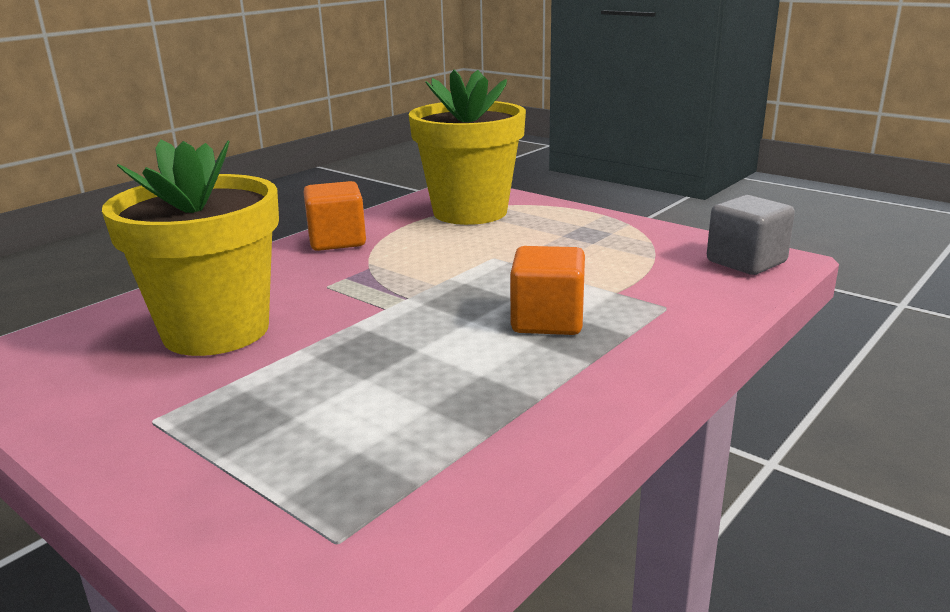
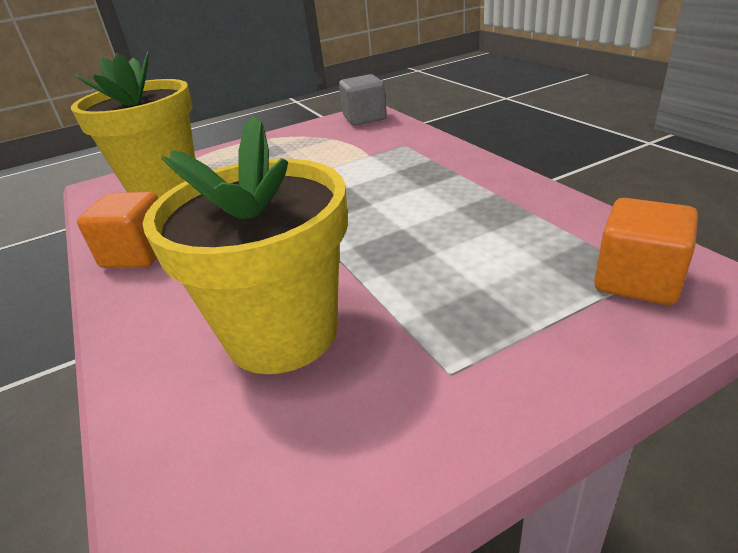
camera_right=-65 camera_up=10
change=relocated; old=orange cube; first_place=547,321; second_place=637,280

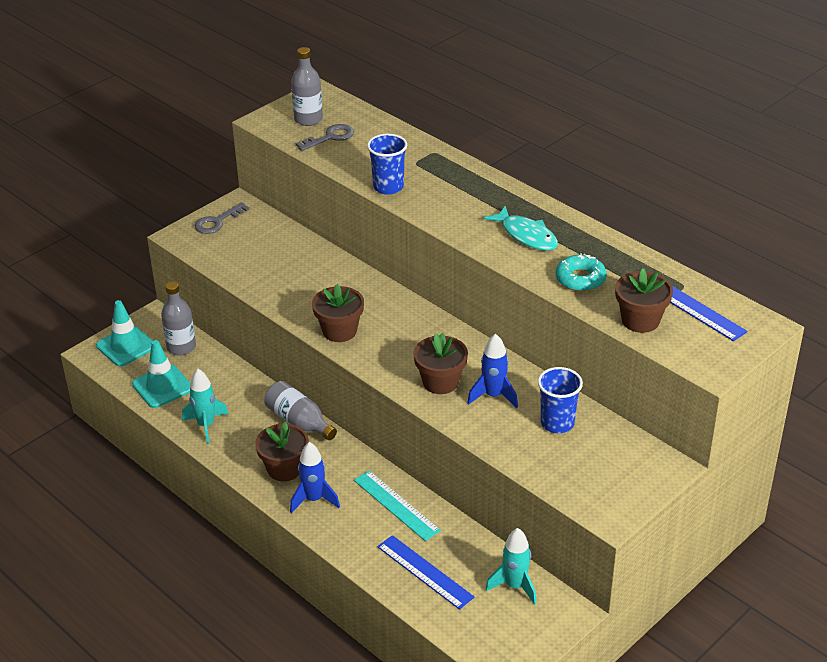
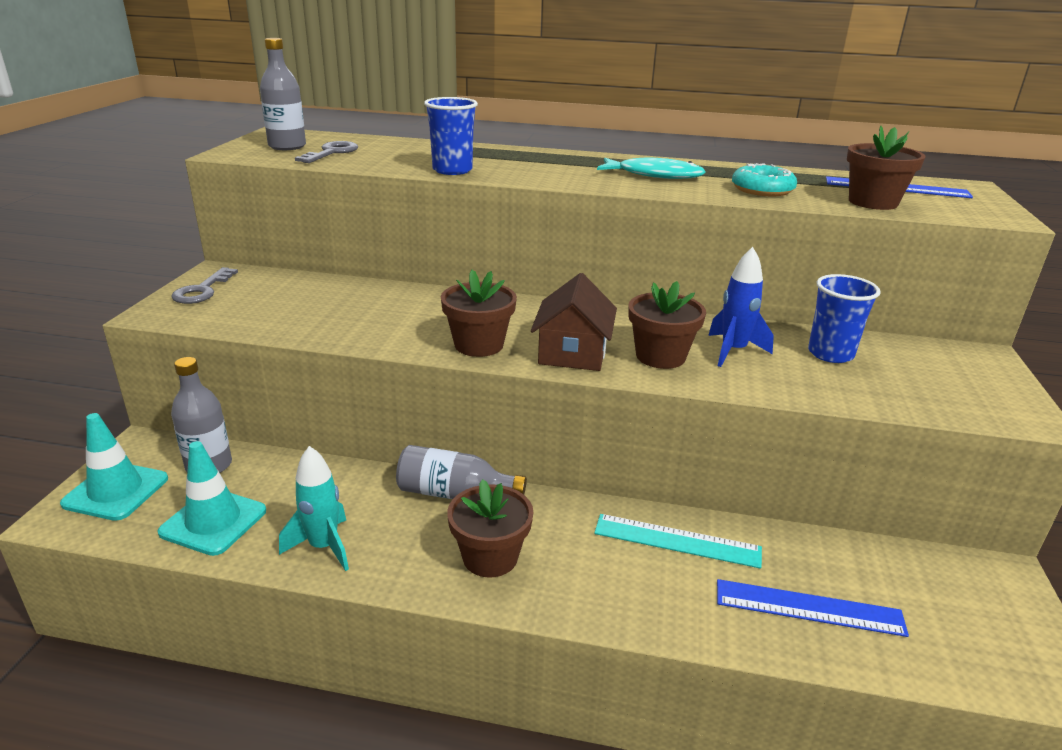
camera_right=-35 camera_up=-10
change=missing; old=blue rocket; first_place=314,499
change=missing; old=turquoise rocket; first_place=515,586
change=appeared; new=brown house; second_place=573,353

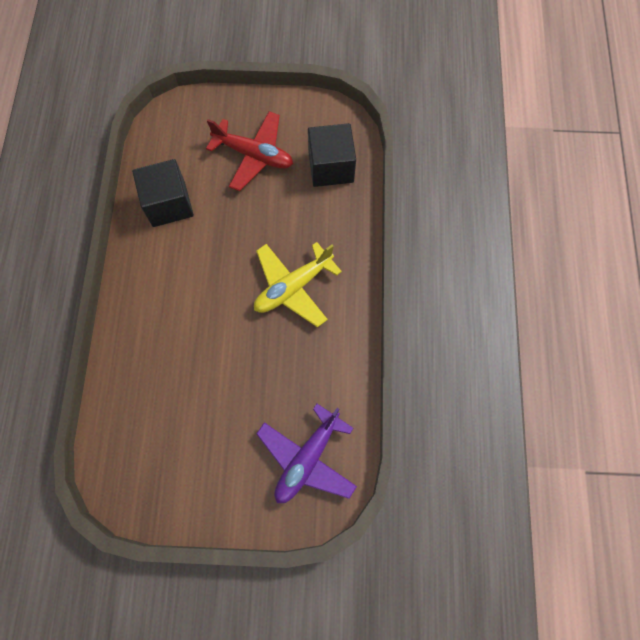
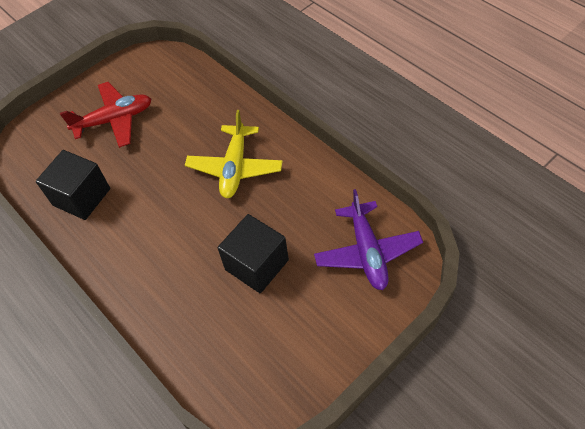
camera_right=-40 camera_up=-15
change=relocated; old=black cube; first_place=331,167; second_place=256,265

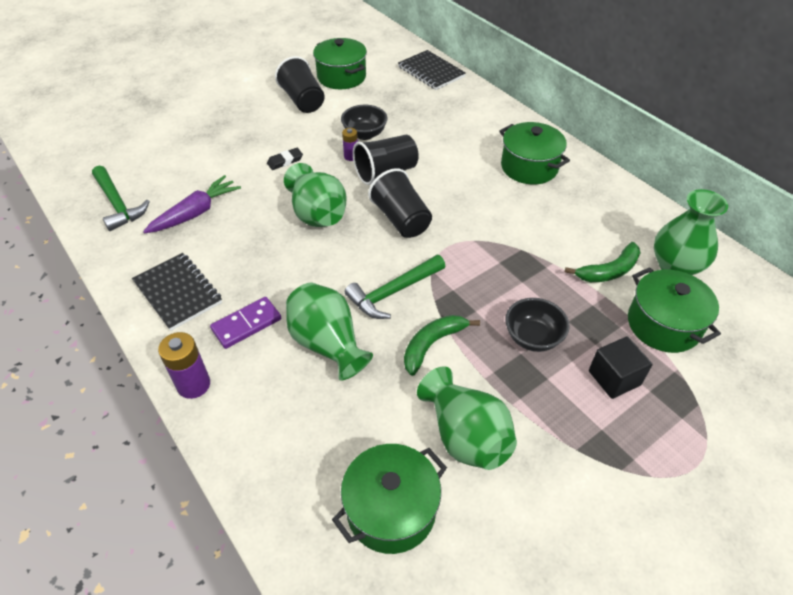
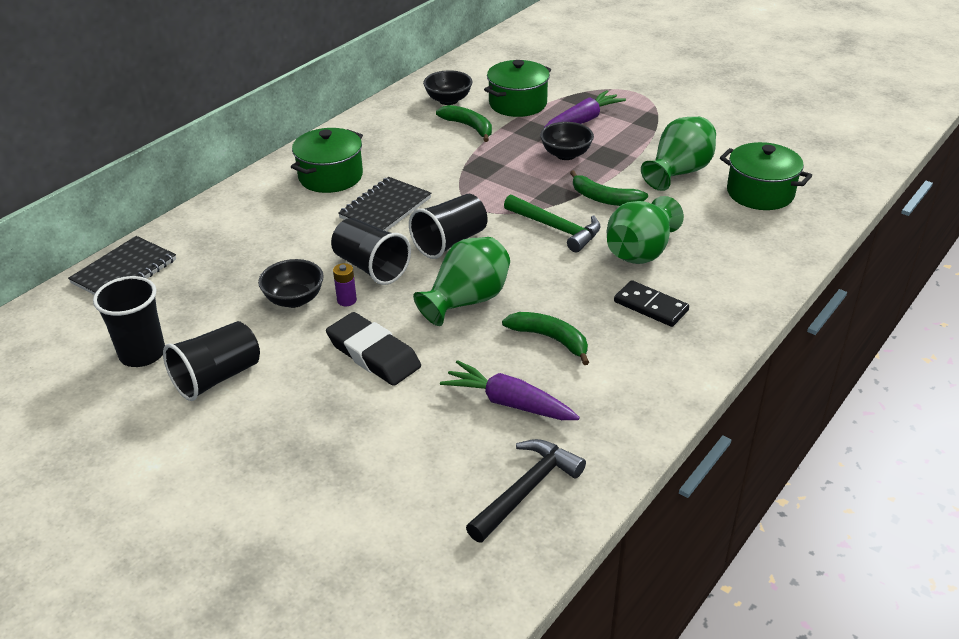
camera_right=-105 camera_up=-10
change=colour; old=green hammer; new=black hammer; first_place=118,204; second_place=526,489
change=relocated; old=black notebook; first_place=178,292; second_place=385,208
change=missing; old=purple battery; first_place=193,385
change=colour; old=purple domino; new=black domino; first_place=246,324; second_place=650,306
change=size; old=black eraser; first_place=285,161; second_place=373,354; factor=2.0
change=exchanged; old=green pot; new=black cup; first_place=341,77; second_place=142,354
change=exchanged; old=black cube; new=purple carrot; first_place=614,378; second_place=583,120
change=exchanged; old=green vase; new=black bowl; first_place=675,266; second_place=448,100
change=appeared; new=green banana; second_place=550,339

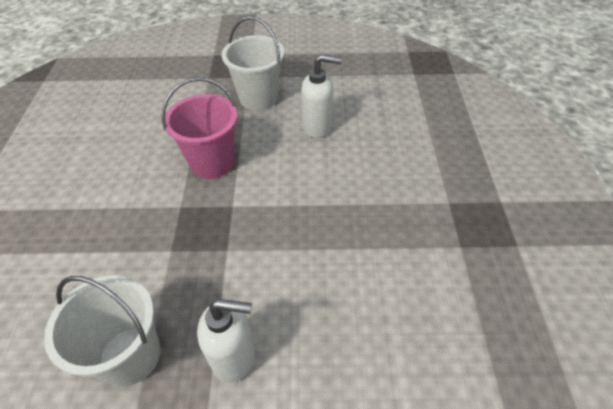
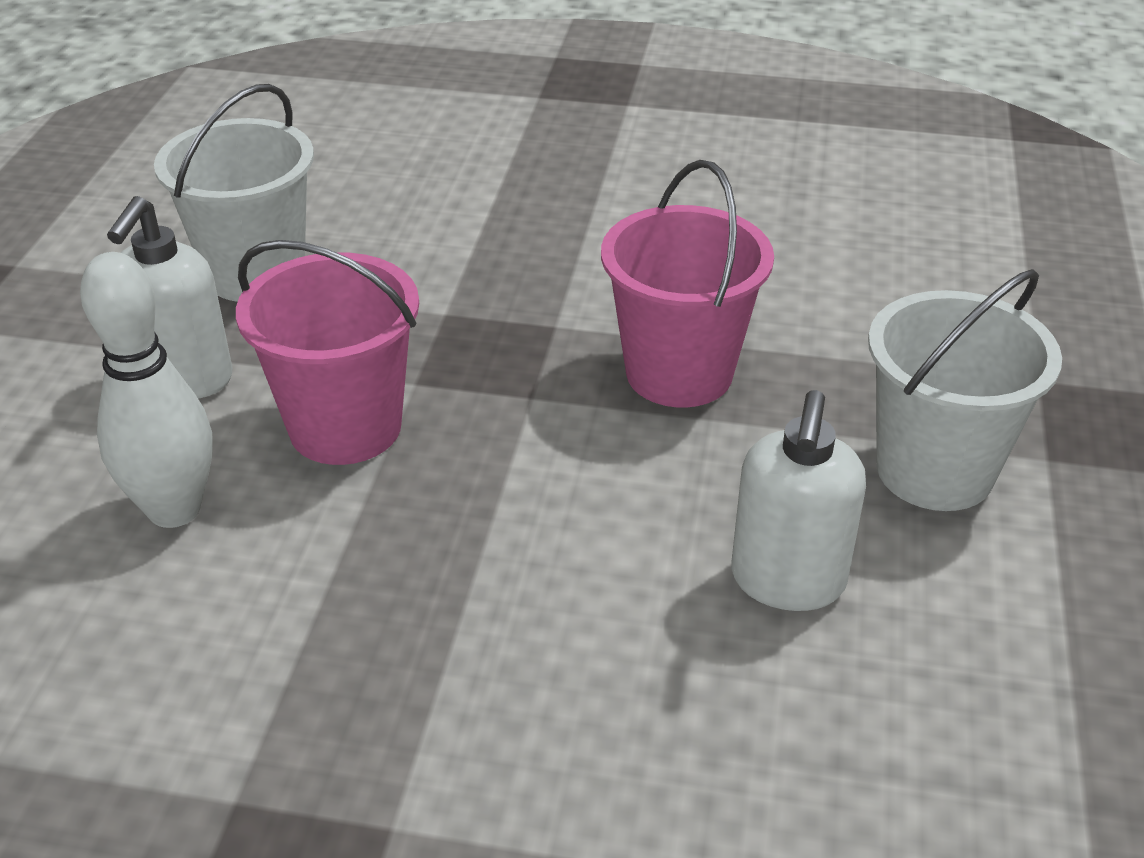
camera_right=100 camera_up=-10
change=appeared; new=white bowling pin; second_place=174,509
change=appeared; new=pink bucket; second_place=345,427

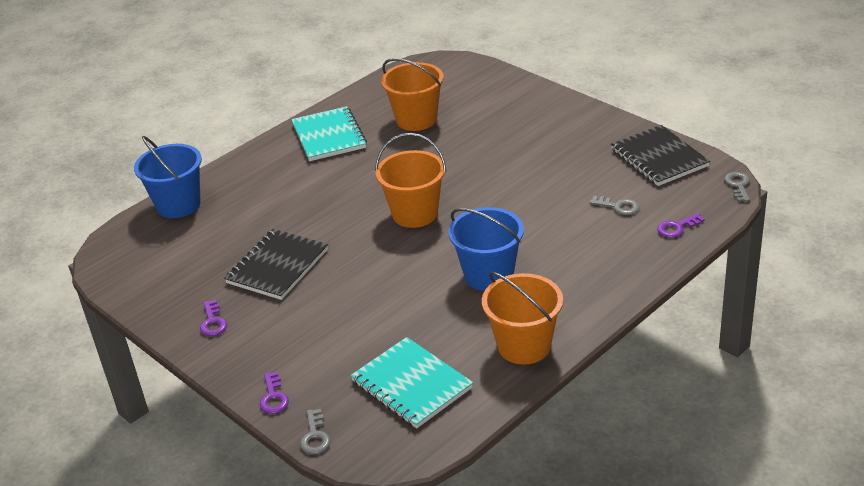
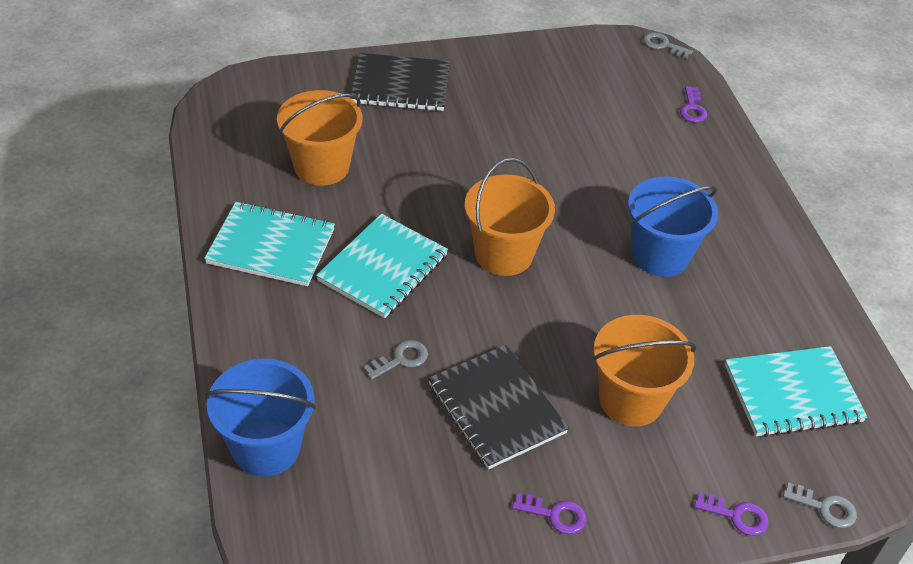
camera_right=-65 camera_up=10
change=relocated; old=orange bucket; first_place=524,346; second_place=631,400
change=relocated; old=grey key; first_place=618,206; second_place=401,359
change=relocated; old=black notebook; first_place=659,158; second_place=400,85
change=appeared; new=turquoise notebook; second_place=383,268

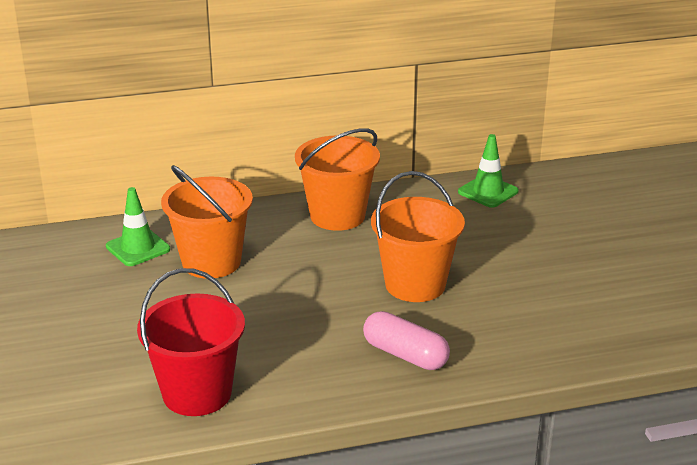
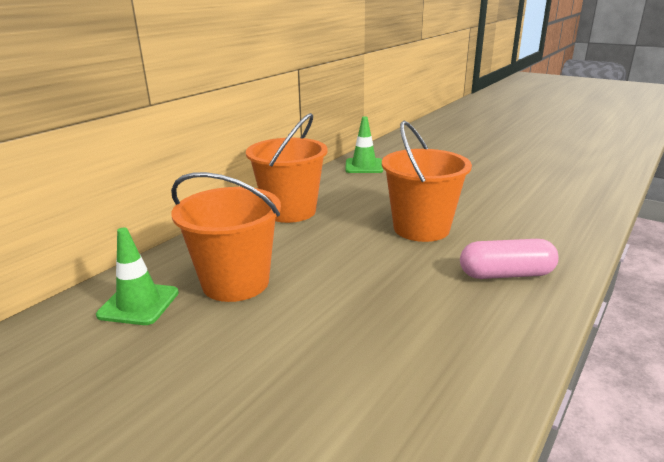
camera_right=-40 camera_up=-5
change=missing; old=red bucket; first_place=197,393

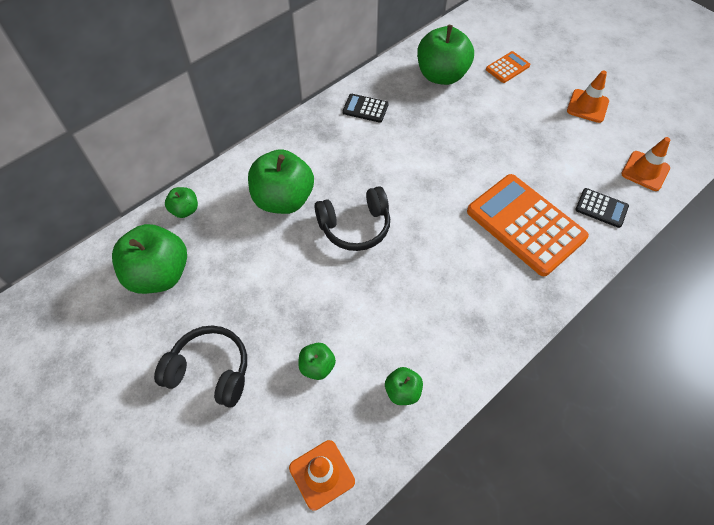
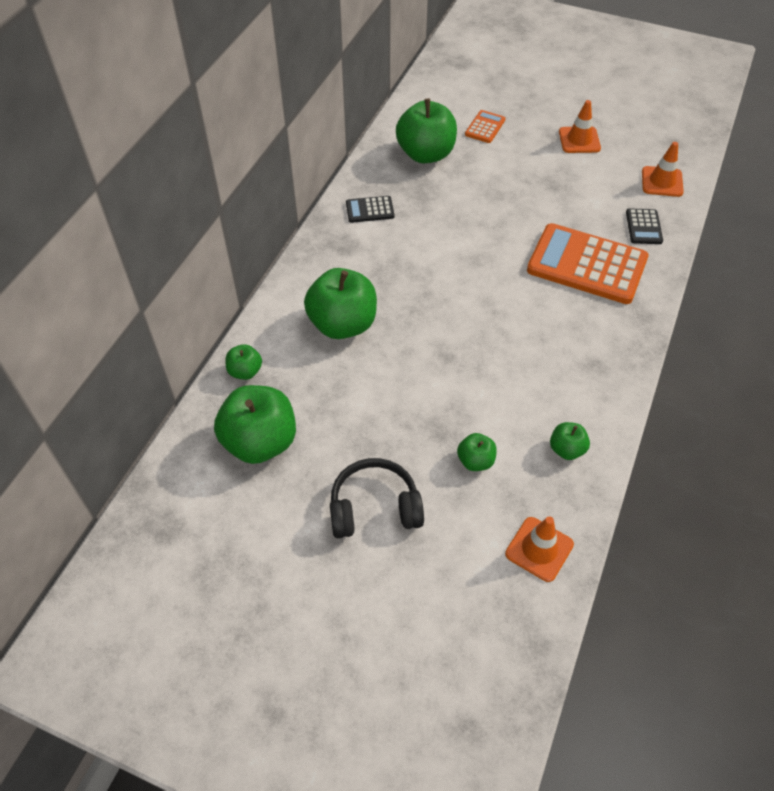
camera_right=-25 camera_up=-5
change=missing; old=black headphones; first_place=355,226
change=spun; old=black calculator; first_place=601,208; second_place=643,227; degrees=90

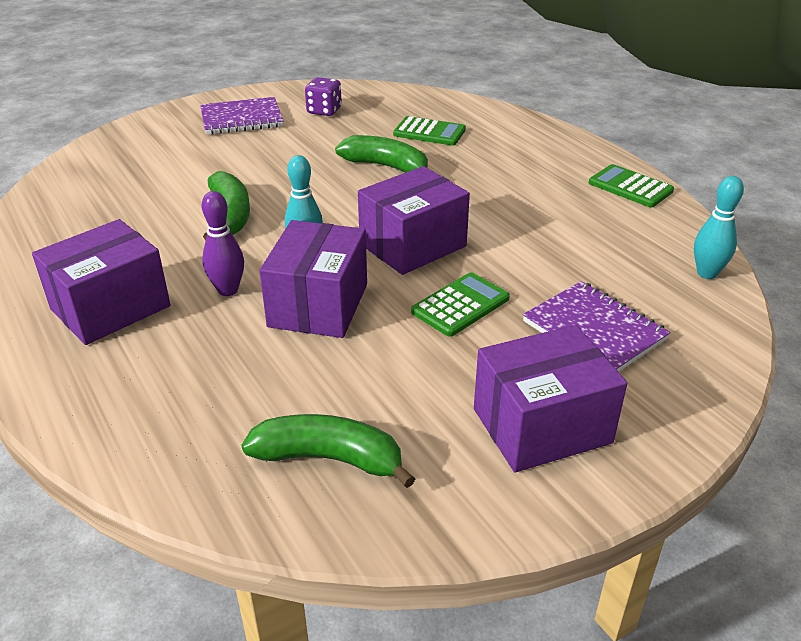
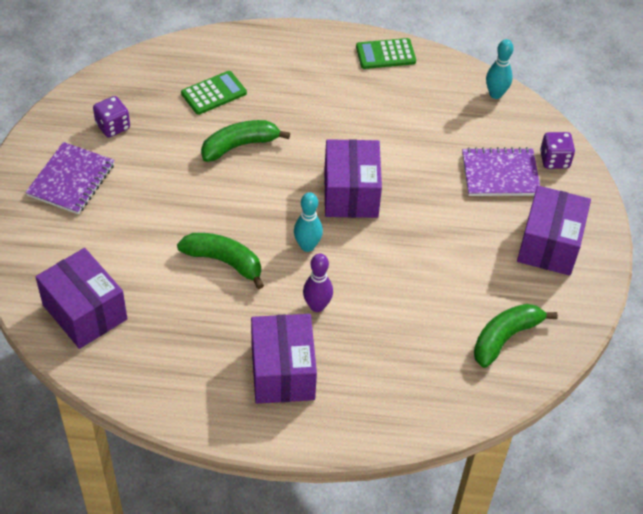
camera_right=-55 camera_up=15
change=relocated; old=purple box; first_place=318,305; second_place=85,312
change=missing; old=green calculator; first_place=460,305
change=appeared; new=purple dice; second_place=554,160

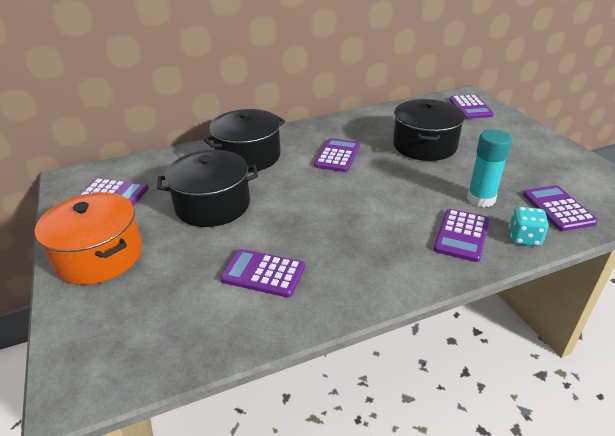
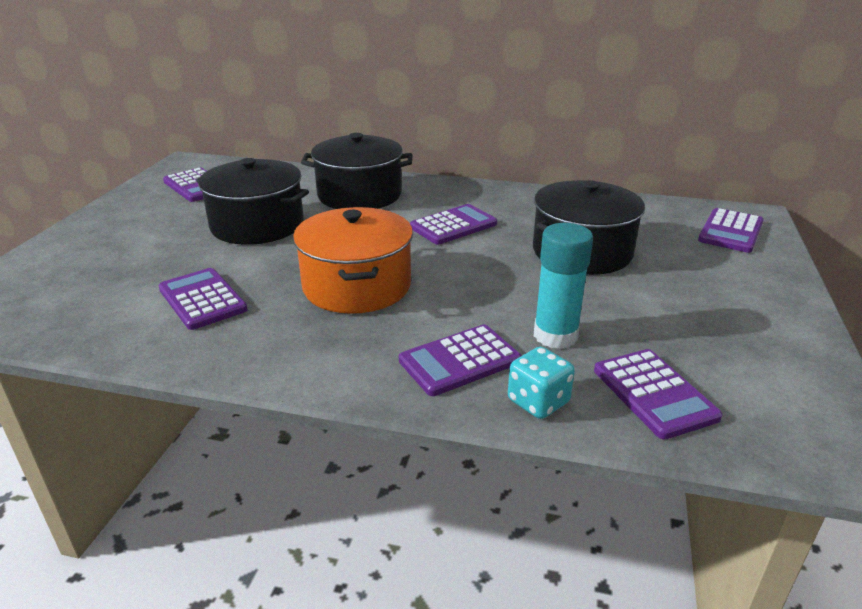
camera_right=35 camera_up=-5
change=relocated; old=orange pot; first_place=99,256; second_place=357,286
change=spun; old=purple calculator; first_place=558,208; second_place=654,393; degrees=135

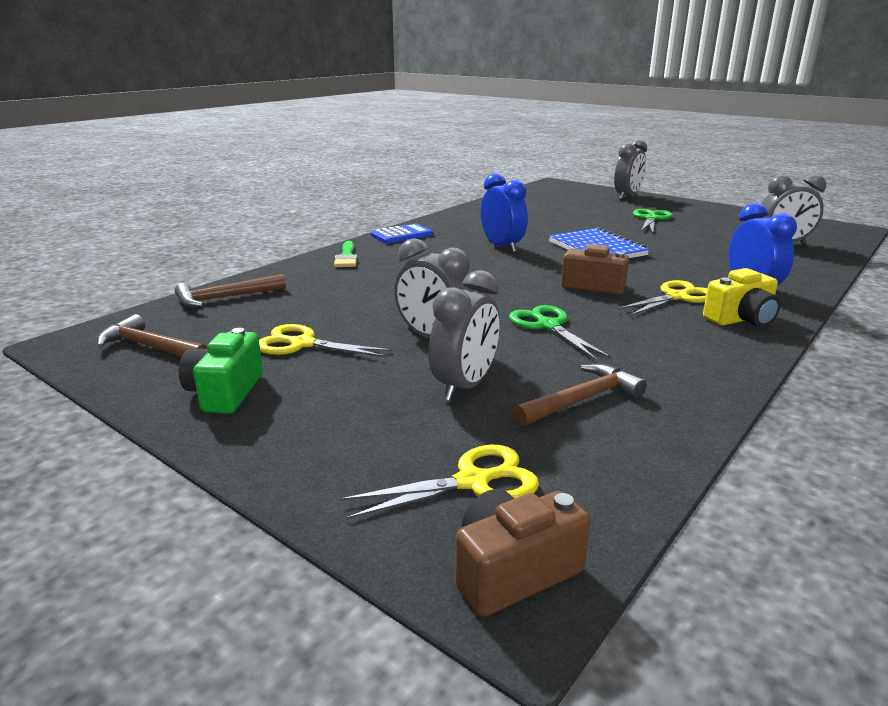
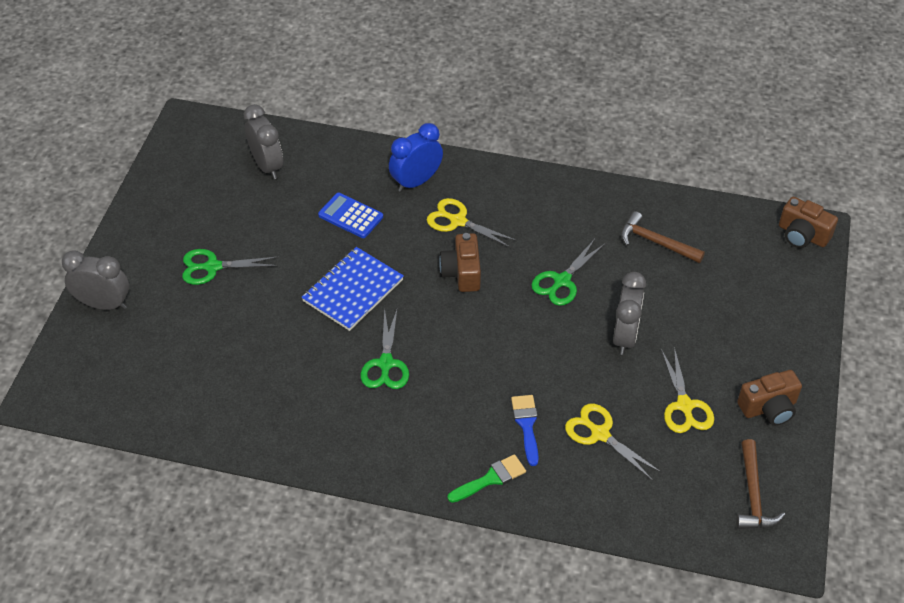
camera_right=-115 camera_up=25
change=missing; old=brown hammer; first_place=225,298
change=colour; old=green camera; new=brown camera; first_place=225,392; second_place=768,408
change=relocated; old=yellow scissors; first_place=473,482; second_place=600,434
change=relocated; old=blue calculator; first_place=402,235; second_place=350,216
change=missing; old=grey clock; first_place=465,386
change=exchanged; old=blue clock; new=green scissors; first_place=502,247; second_place=385,364
change=missing; old=yellow camera; first_place=741,319
change=appeared; new=blue brush; second_place=526,425

